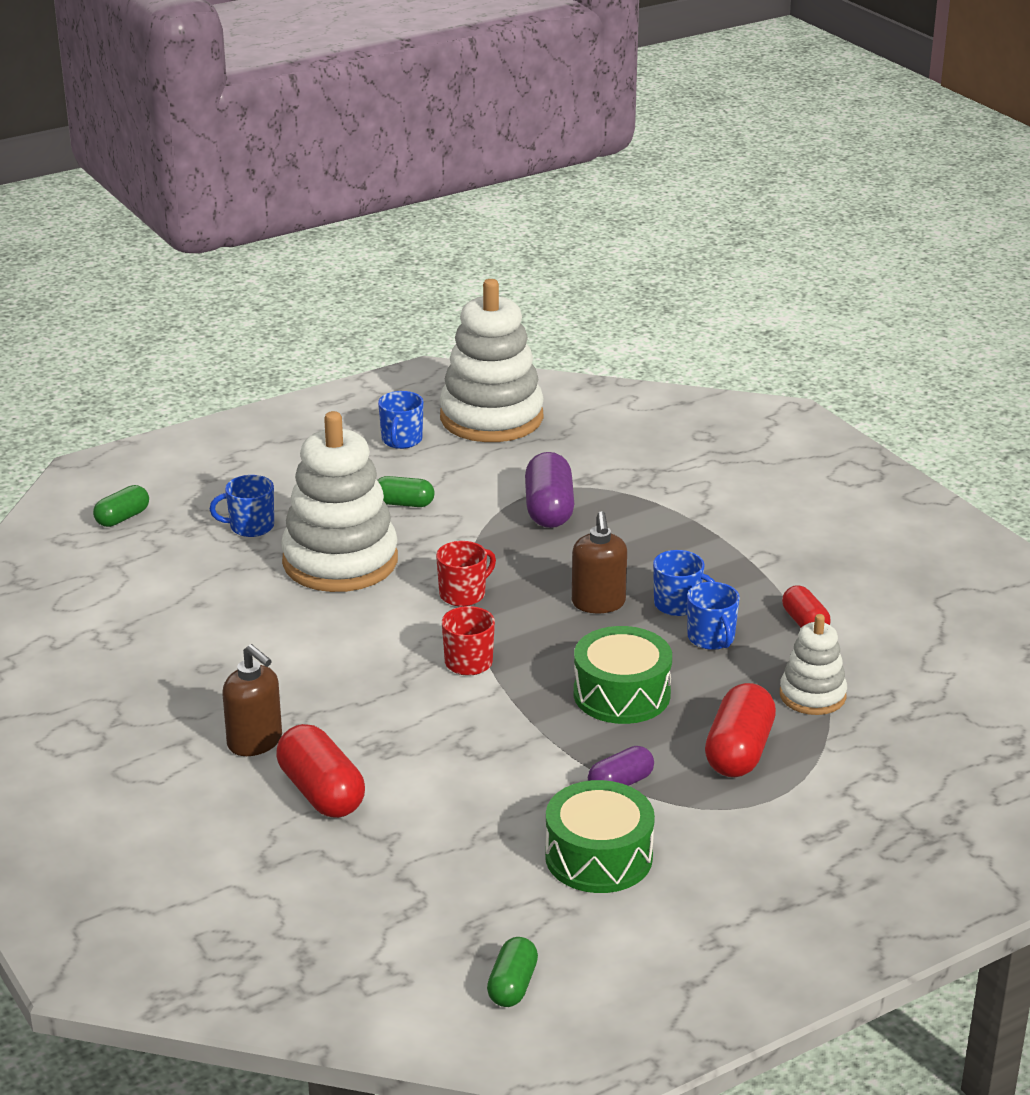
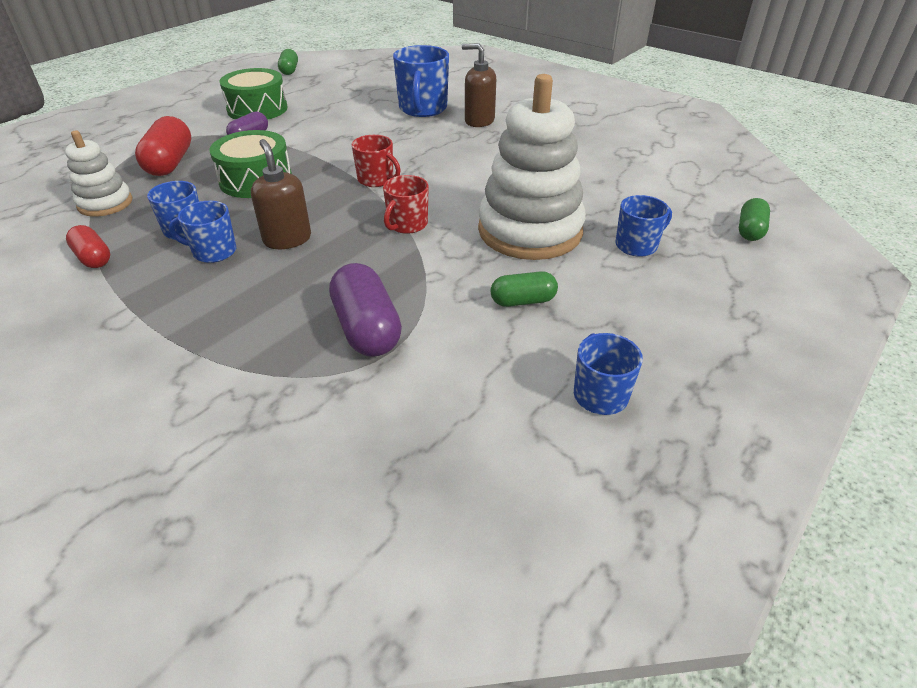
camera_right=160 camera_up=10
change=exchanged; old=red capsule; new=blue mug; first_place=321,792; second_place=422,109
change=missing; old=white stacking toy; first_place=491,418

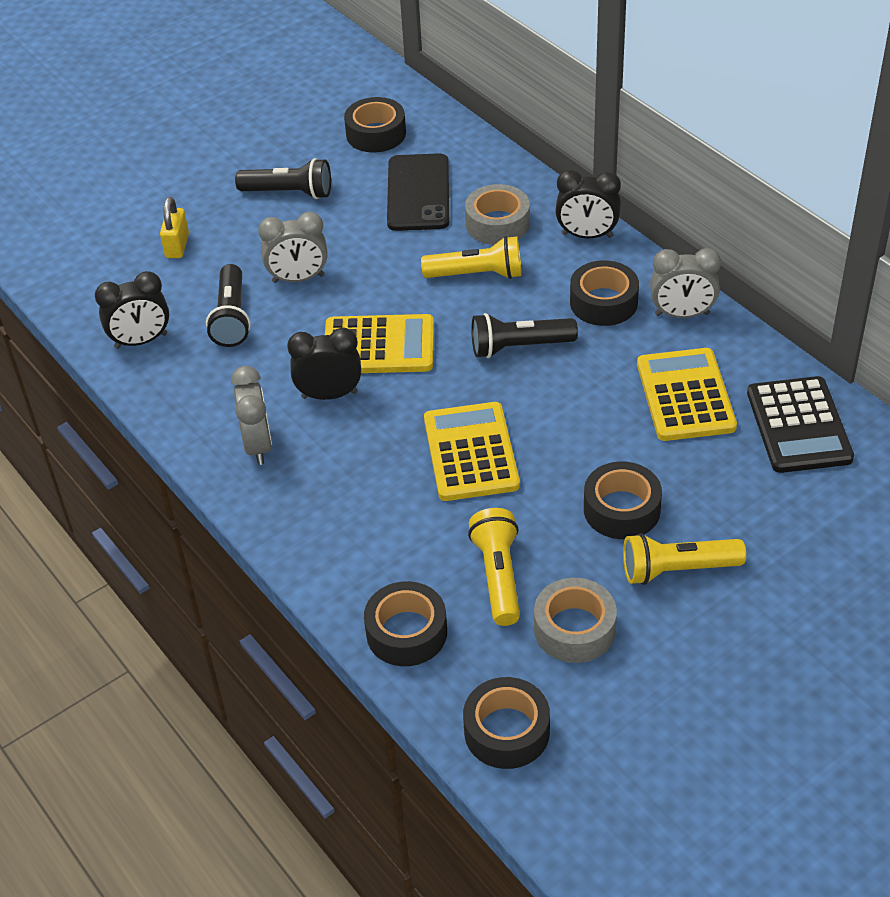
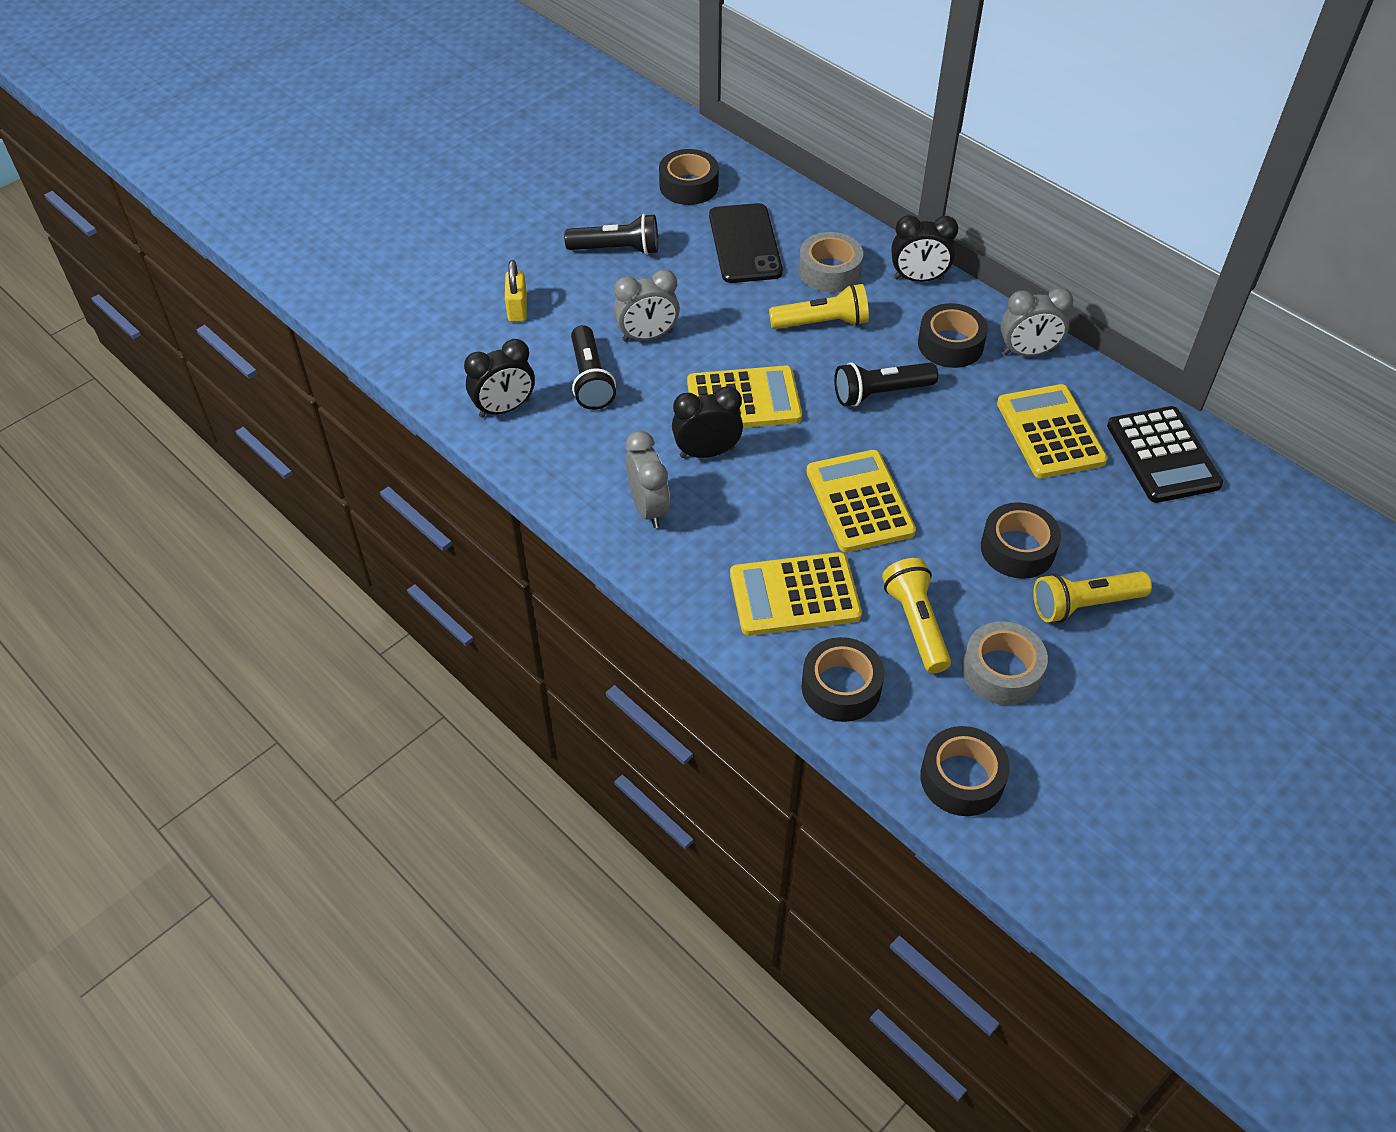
camera_right=-10 camera_up=5
change=appeared; new=yellow calculator; second_place=794,595

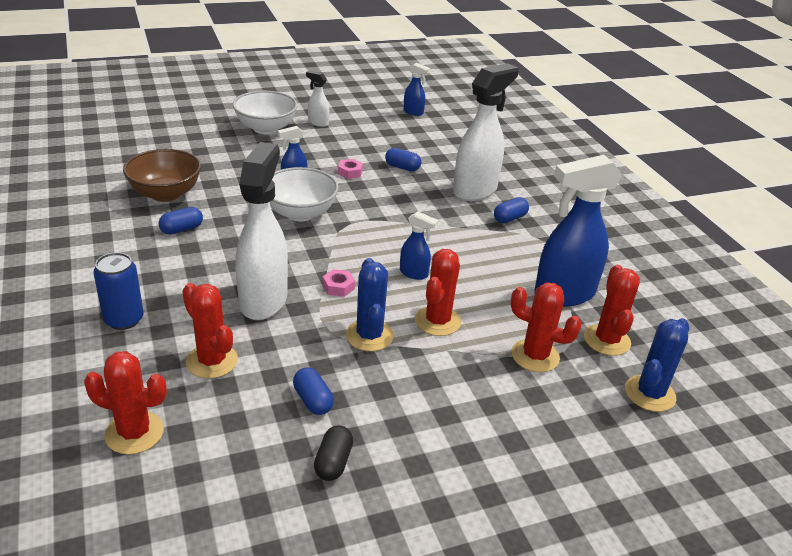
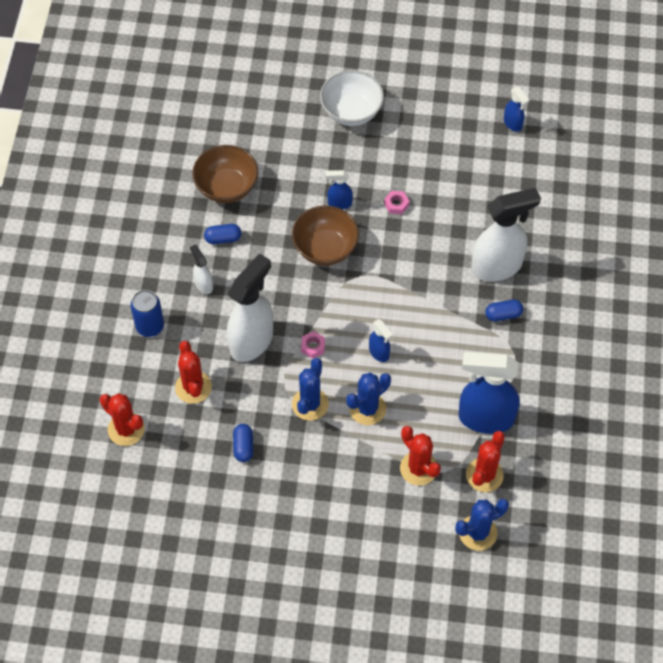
camera_right=30 camera_up=25
change=colour; old=white bowl; new=brown bowl; first_place=300,213; second_place=325,248
change=relocated; old=white spray bottle; first_place=318,123; second_place=203,284
change=missing; old=black capsule; first_place=333,462
change=missing; old=blue capsule; first_place=402,167
change=colour; old=red cactus; new=blue cactus; first_place=437,321; second_place=367,409

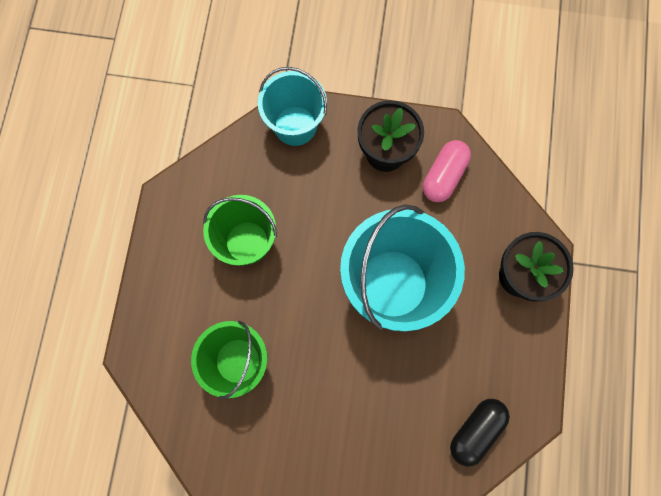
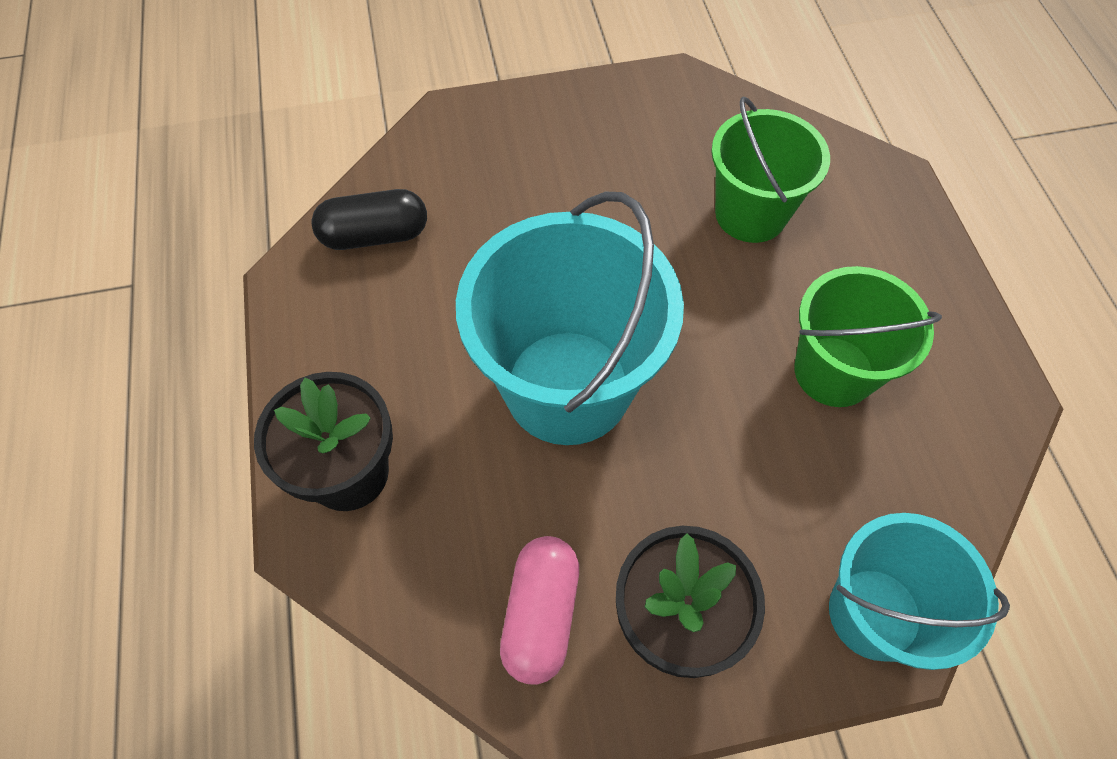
camera_right=160 camera_up=-15
change=spun; old=black capsule; first_place=475,430; second_place=375,235; degrees=60

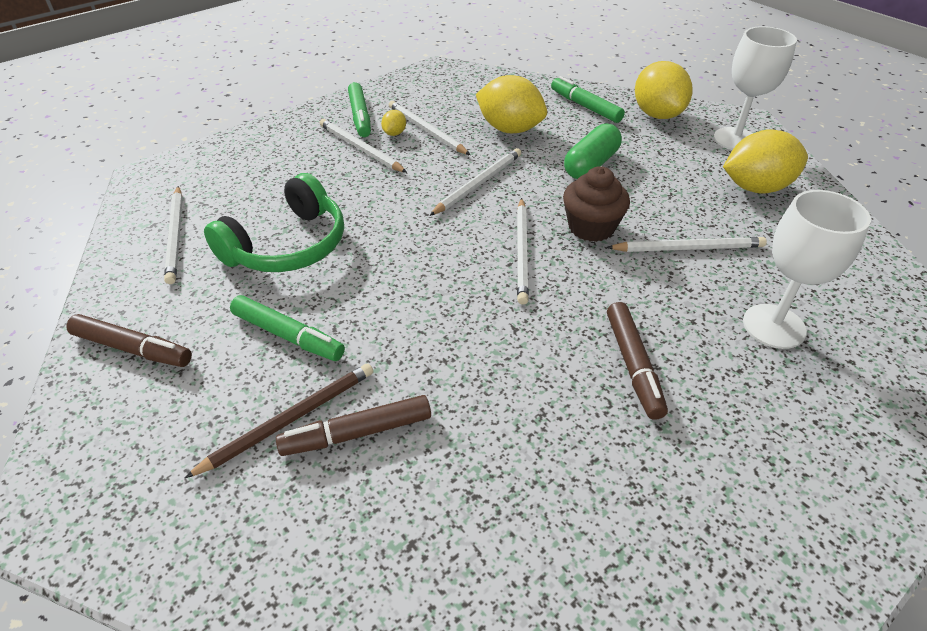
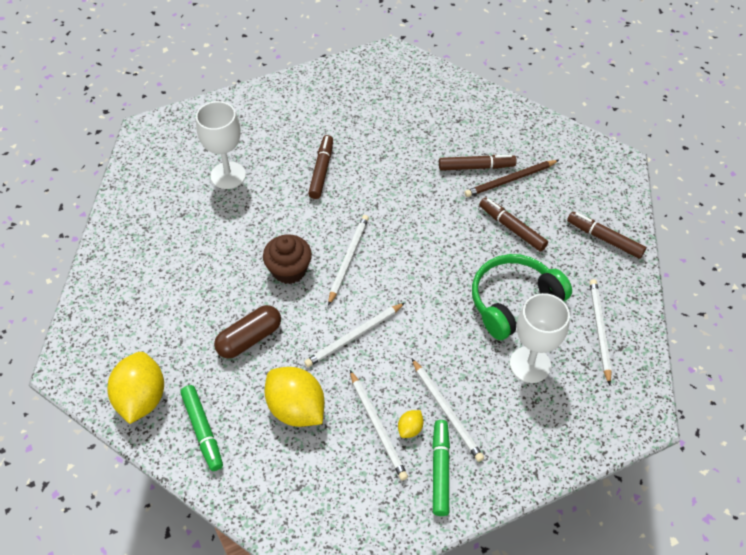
camera_right=-165 camera_up=10
change=colour; old=green marker; new=brown marker; first_place=287,335; second_place=512,228
change=colour; old=green capsule; new=brown capsule; first_place=591,165; second_place=249,338
change=missing; old=white pencil; first_place=688,248
change=relocated; old=white goblet; first_place=735,139; second_place=530,364
change=missing; old=yellow lemon; first_place=756,188

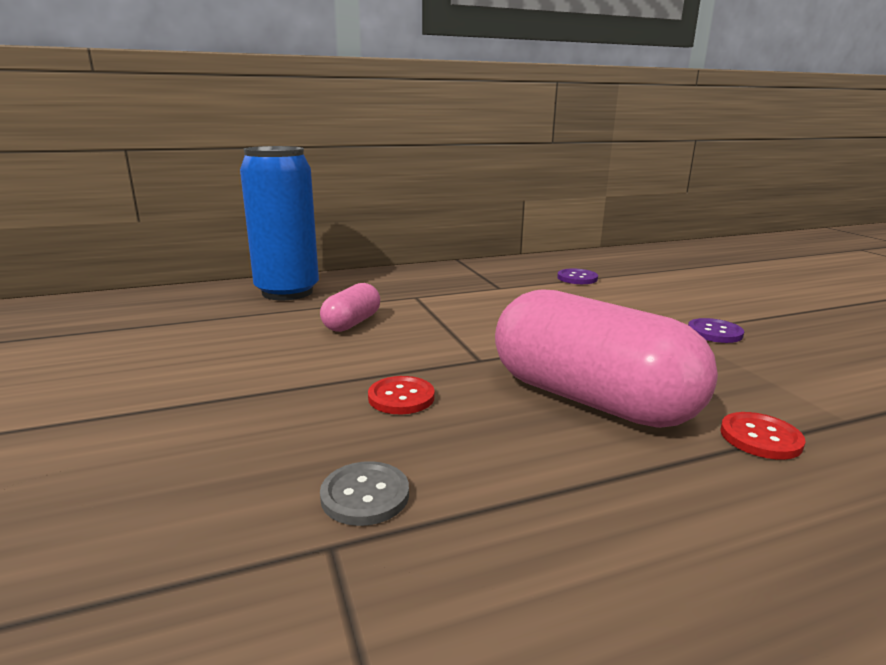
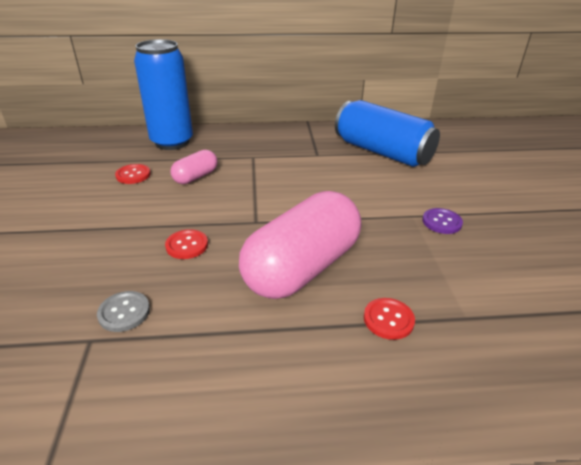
camera_right=15 camera_up=15
change=spun; old=pink capsule; first_place=591,399; second_place=302,267; degrees=75
change=exchanged; old=purple button; new=blue can; first_place=577,278; second_place=382,152
change=appeared; new=red button; second_place=133,175

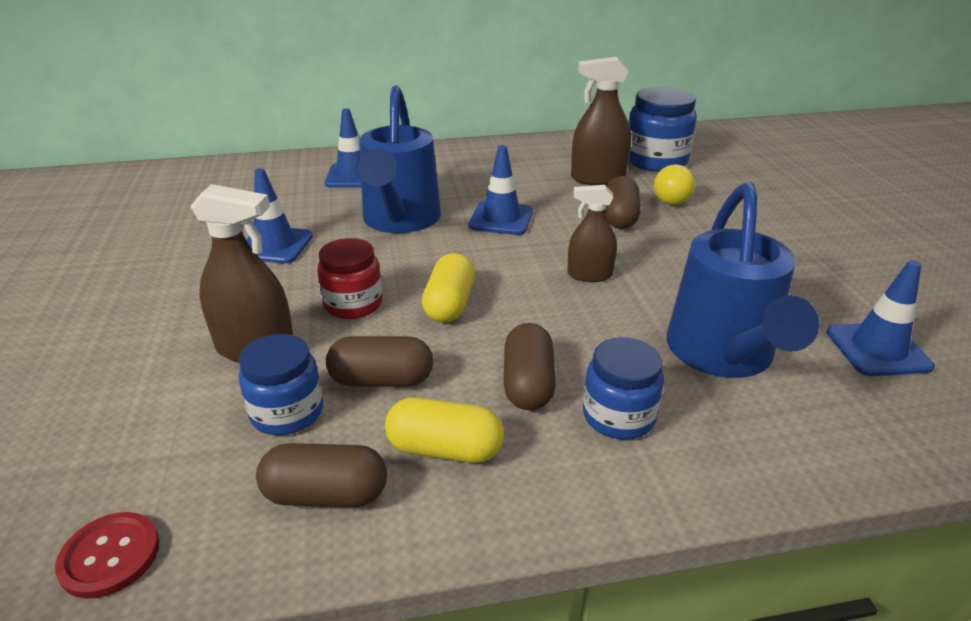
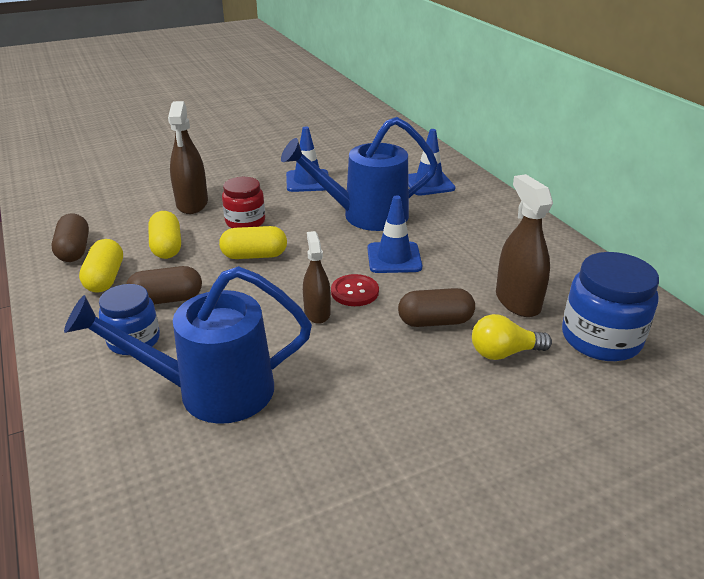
camera_right=75 camera_up=0
change=relocated; old=red button; first_place=110,556; second_place=354,292
change=missing; old=blue jar; first_place=287,412
change=colour; old=brown capsule; new=yellow capsule; first_place=382,380; second_place=166,247
change=missing; old=blue traffic cone; first_place=877,349

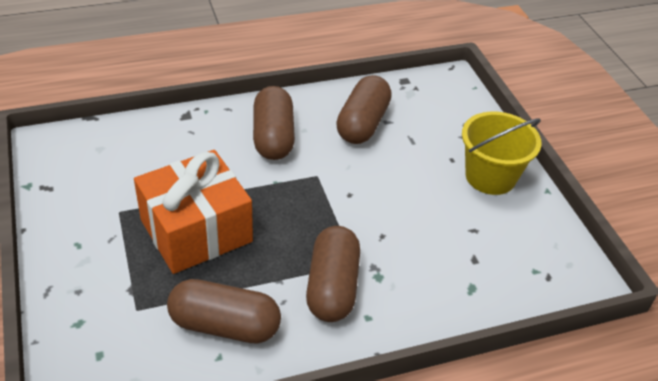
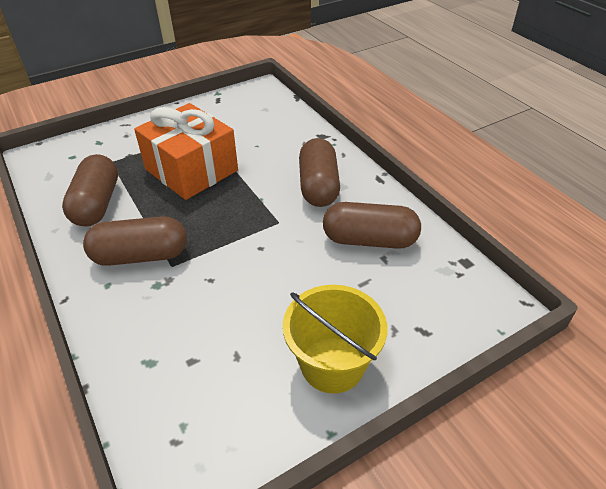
camera_right=80 camera_up=0
change=spun; old=brown capsule; first_place=273,137; second_place=318,186; degrees=-75

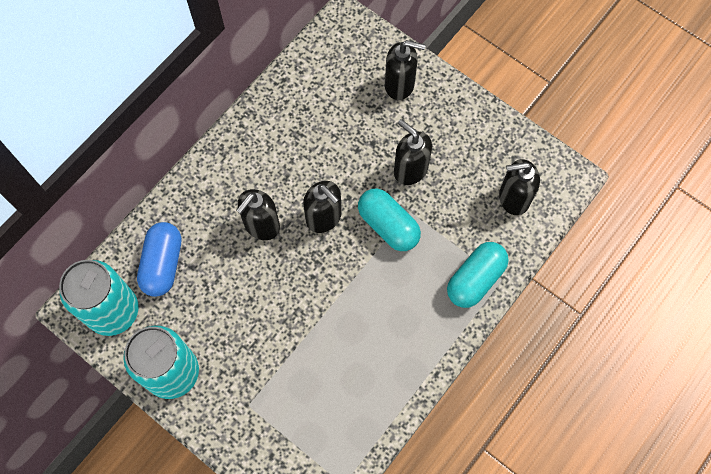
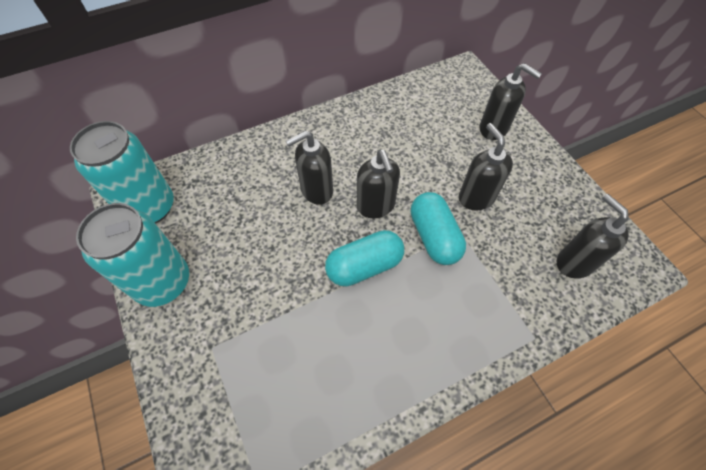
camera_right=25 camera_up=-10
change=missing; old=blue capsule; first_place=163,264
change=relocated; old=turquoise capsule; first_place=475,279; second_place=364,266
change=spun; old=black soap dispenser; first_place=513,198; second_place=574,262; degrees=45

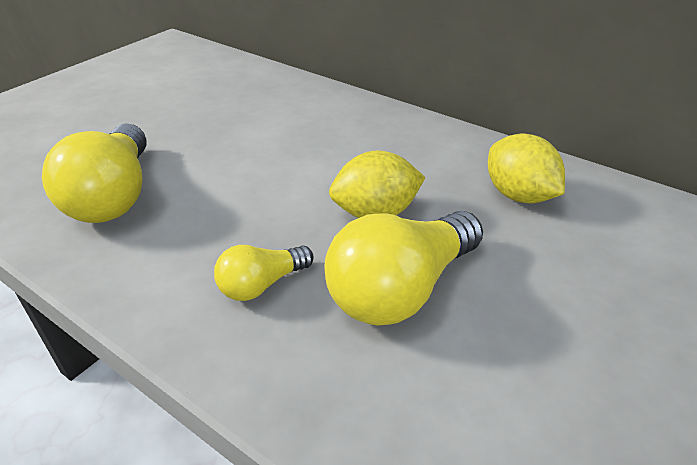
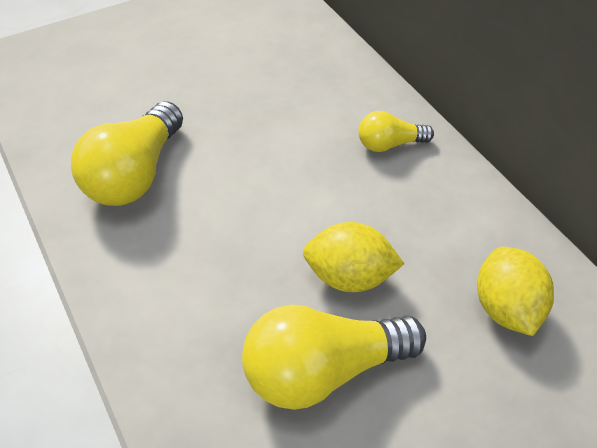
camera_right=25 camera_up=10
change=relocated; old=yellow light bulb; first_place=261,284; second_place=389,144

